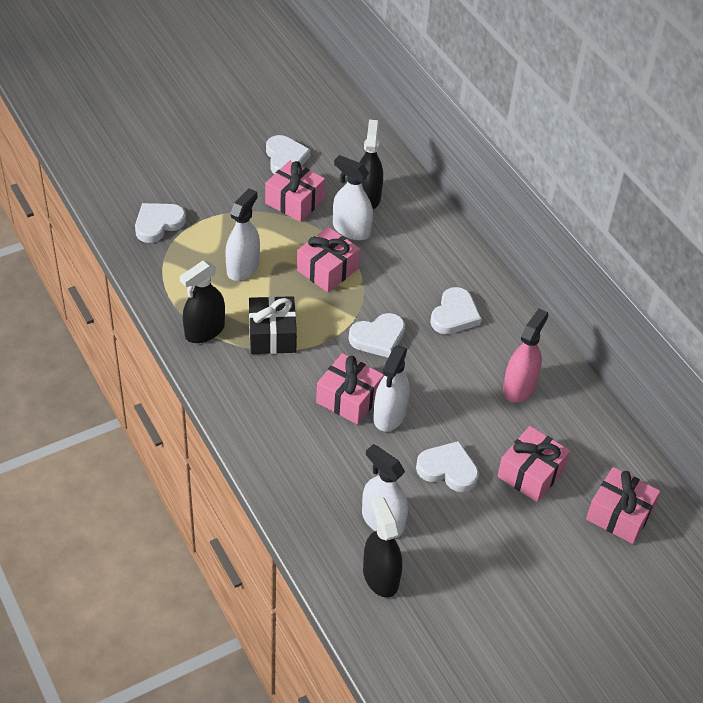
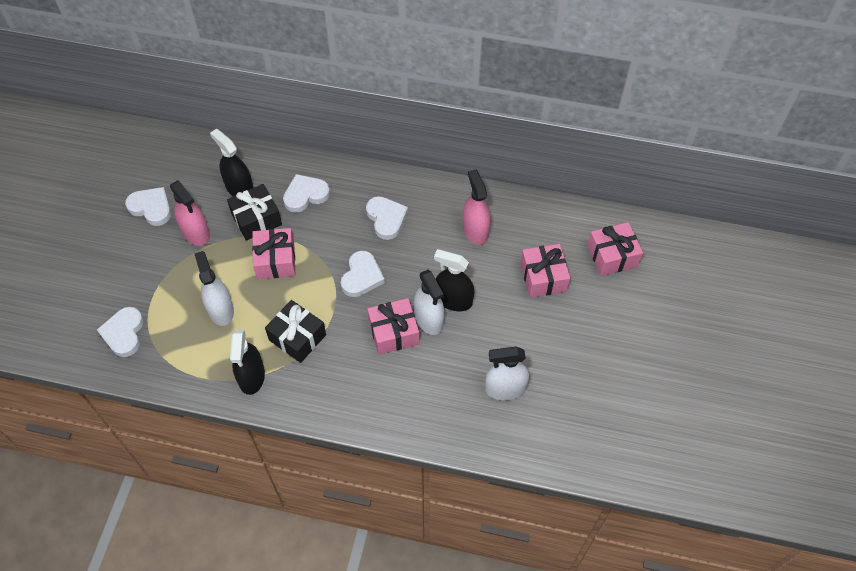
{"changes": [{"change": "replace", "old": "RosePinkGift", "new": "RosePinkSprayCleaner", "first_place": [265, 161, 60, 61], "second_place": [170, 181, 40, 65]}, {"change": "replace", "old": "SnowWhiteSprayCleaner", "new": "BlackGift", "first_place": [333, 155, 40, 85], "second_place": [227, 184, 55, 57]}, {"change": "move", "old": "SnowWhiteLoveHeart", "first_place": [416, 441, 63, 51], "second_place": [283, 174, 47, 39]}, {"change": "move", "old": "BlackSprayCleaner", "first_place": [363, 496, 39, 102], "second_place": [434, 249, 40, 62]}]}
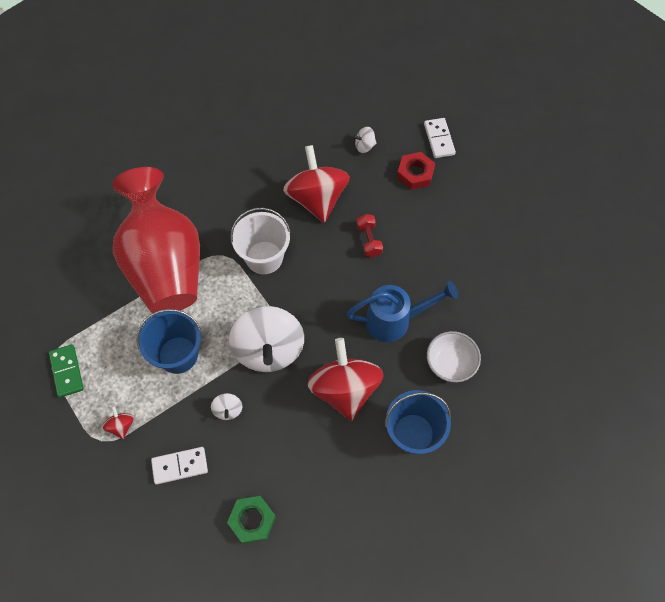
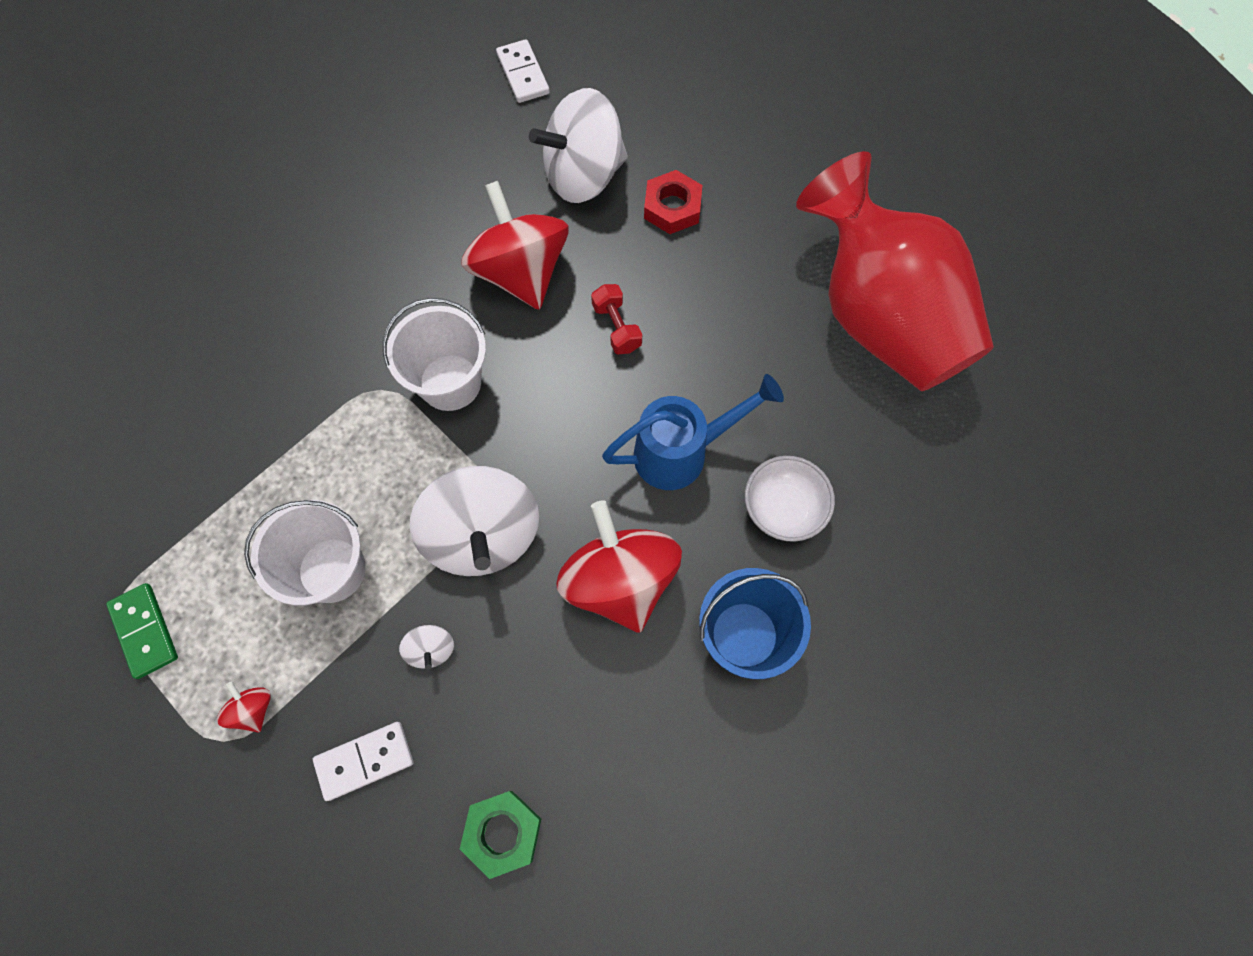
{"changes": [{"change": "recolor", "old": "BluePail", "new": "SnowWhitePail", "first_place": [137, 309, 64, 65], "second_place": [244, 500, 122, 105]}, {"change": "move", "old": "SnowWhiteDominoPiece", "first_place": [424, 118, 32, 40], "second_place": [496, 39, 54, 64]}, {"change": "resize", "old": "SnowWhiteToyTop", "first_place": [353, 127, 24, 26], "second_place": [529, 88, 99, 115], "factor": 2.42}, {"change": "move", "old": "CrimsonFlowerVase", "first_place": [112, 167, 88, 146], "second_place": [796, 151, 198, 240]}]}
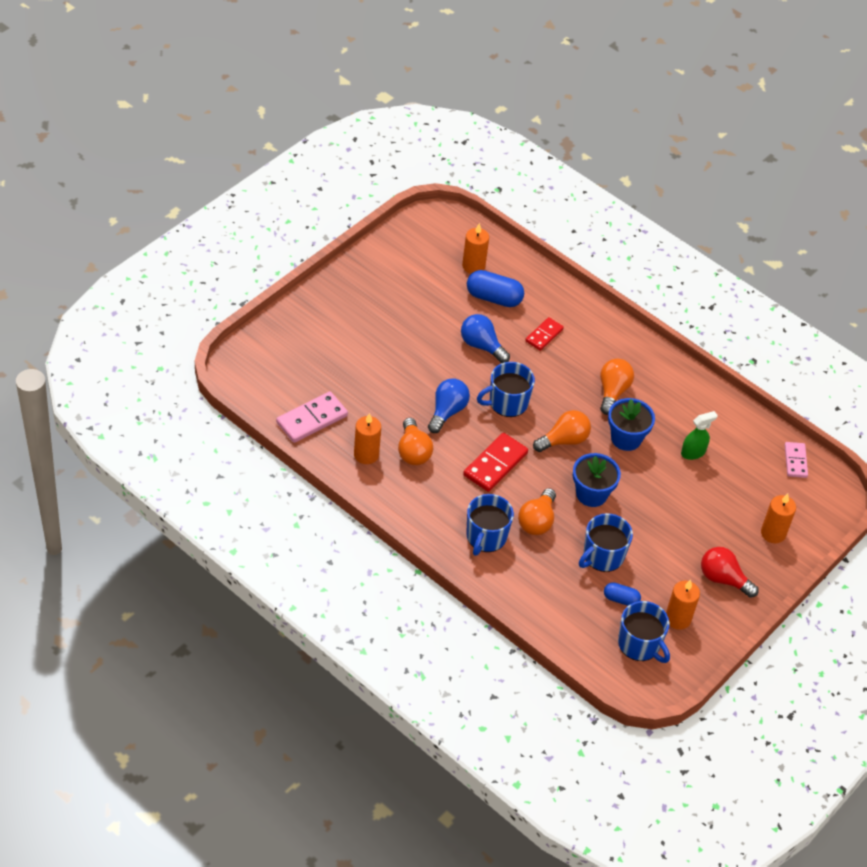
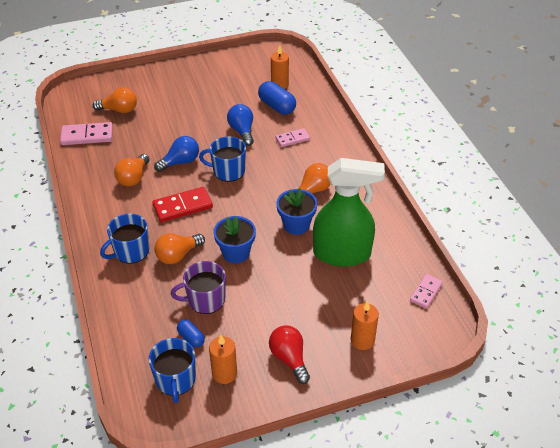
{"changes": [{"change": "move", "old": "BrightOrangeLightBulb", "first_place": [533, 410, 58, 42], "second_place": [93, 87, 44, 26]}, {"change": "recolor", "old": "BlueCoffeeMug", "new": "PurpleCoffeeMug", "first_place": [579, 513, 54, 59], "second_place": [171, 261, 55, 53]}, {"change": "recolor", "old": "CrimsonDominoPiece", "new": "RosePinkDominoPiece", "first_place": [525, 317, 39, 34], "second_place": [276, 128, 34, 19]}, {"change": "resize", "old": "GreenSprayCleaner", "first_place": [681, 411, 37, 49], "second_place": [313, 158, 72, 109], "factor": 2.37}, {"change": "delete", "old": "BrightOrangePillarCandle", "first_place": [354, 413, 27, 51]}]}
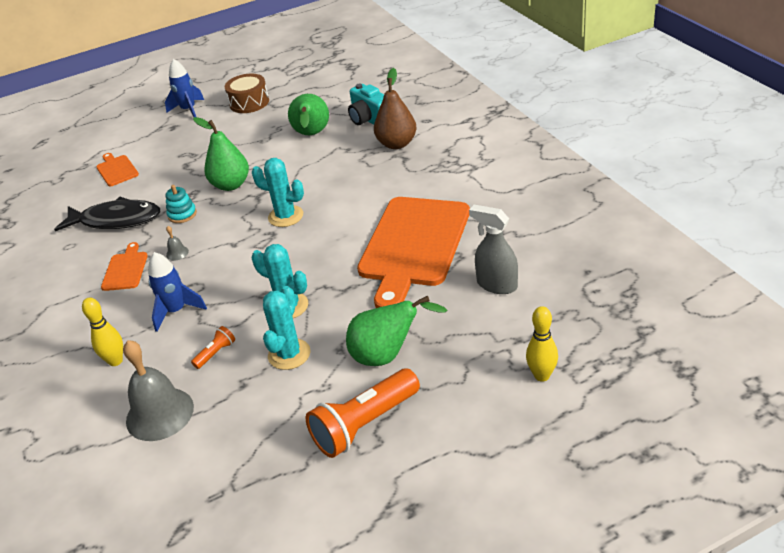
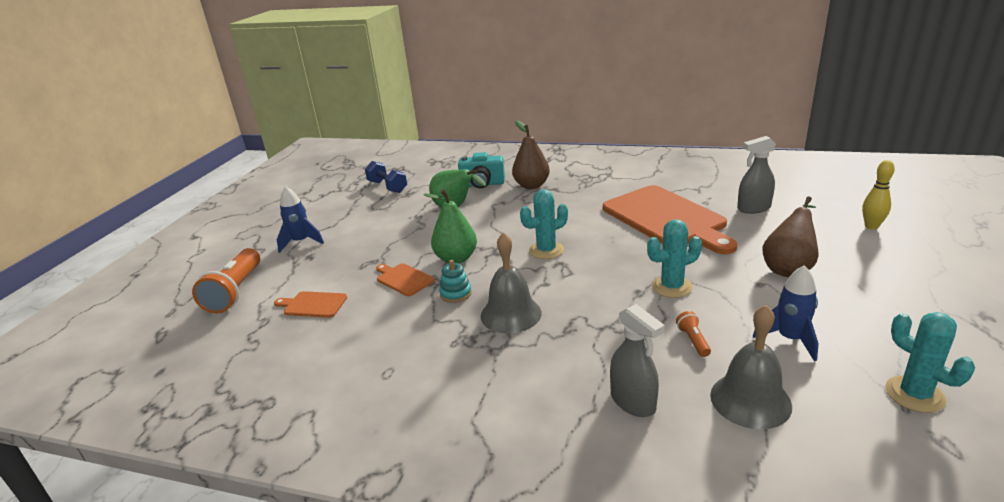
{"changes": [{"change": "move", "old": "BrightOrangeTorch", "first_place": [306, 369, 114, 89], "second_place": [192, 248, 68, 66]}, {"change": "insert", "new": "BlueDumbbell", "second_place": [365, 161, 42, 32]}, {"change": "move", "old": "BrightOrangeCuttingBoard", "first_place": [101, 242, 47, 49], "second_place": [376, 264, 59, 32]}, {"change": "resize", "old": "GreySchoolBell", "first_place": [166, 226, 23, 35], "second_place": [481, 232, 61, 101], "factor": 2.45}, {"change": "replace", "old": "BrightYellowTenpin", "new": "GreySprayCleaner", "first_place": [82, 298, 41, 68], "second_place": [610, 304, 55, 113]}, {"change": "move", "old": "BlueSpaceship", "first_place": [148, 252, 59, 80], "second_place": [753, 265, 66, 96]}, {"change": "recolor", "old": "GreenToyPear", "new": "BrownToyPear", "first_place": [346, 296, 101, 70], "second_place": [762, 197, 57, 80]}, {"change": "move", "old": "TurquoiseSaguaroCactus", "first_place": [263, 286, 47, 84], "second_place": [886, 312, 89, 101]}, {"change": "delete", "old": "BlackFish", "first_place": [54, 197, 106, 34]}, {"change": "delete", "old": "BrownToyDrum", "first_place": [225, 74, 44, 39]}]}
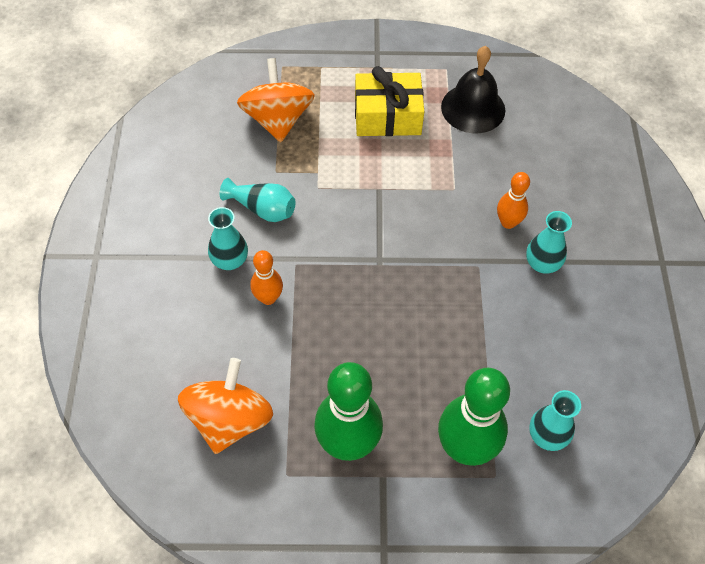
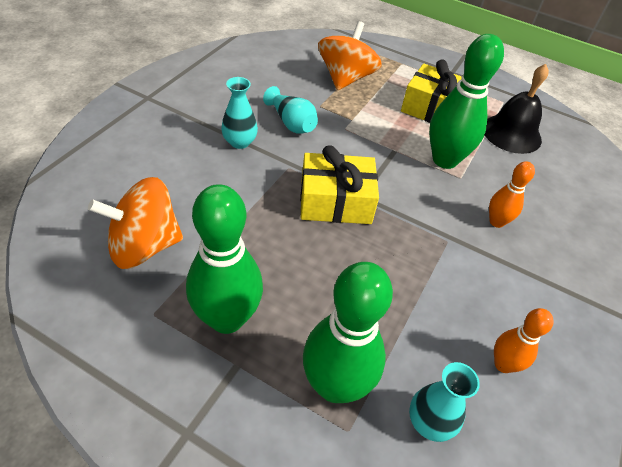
{"changes": [{"change": "rotate", "old": "BrightOrangeToyTop", "first_place": [178, 358, 95, 96], "second_place": [88, 177, 95, 92], "degrees": -150}, {"change": "insert", "new": "BrightYellowGift", "second_place": [300, 145, 79, 79]}, {"change": "insert", "new": "GreenTenpin", "second_place": [429, 34, 75, 135]}, {"change": "move", "old": "BrightOrangeTenpin", "first_place": [250, 250, 33, 55], "second_place": [494, 308, 60, 65]}, {"change": "delete", "old": "TurquoiseFlowerVase", "first_place": [526, 211, 46, 63]}]}
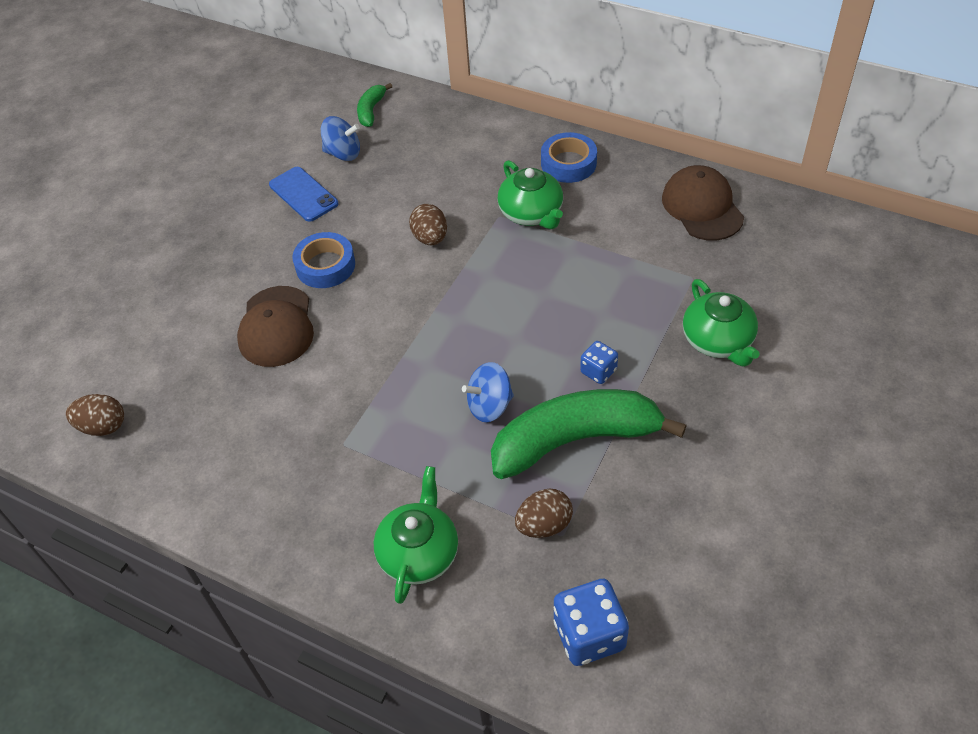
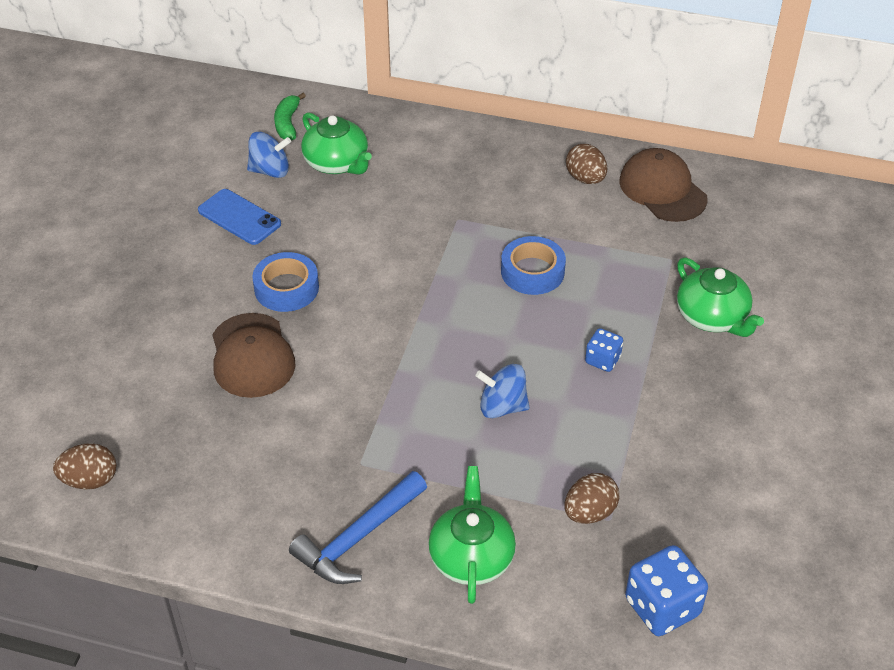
{"changes": [{"change": "insert", "new": "BlueCarpenter'sHammer", "second_place": [289, 471, 138, 113]}, {"change": "move", "old": "GreenChinaTeapot", "first_place": [497, 160, 66, 69], "second_place": [301, 112, 71, 63]}, {"change": "rotate", "old": "BlueToyTop", "first_place": [462, 362, 52, 60], "second_place": [476, 364, 54, 54], "degrees": 45}, {"change": "move", "old": "BlueRollOfTape", "first_place": [541, 132, 56, 51], "second_place": [501, 236, 65, 59]}, {"change": "move", "old": "BrownEggShape", "first_place": [409, 204, 38, 41], "second_place": [566, 144, 41, 40]}, {"change": "delete", "old": "GreenBanana", "first_place": [491, 389, 196, 90]}]}
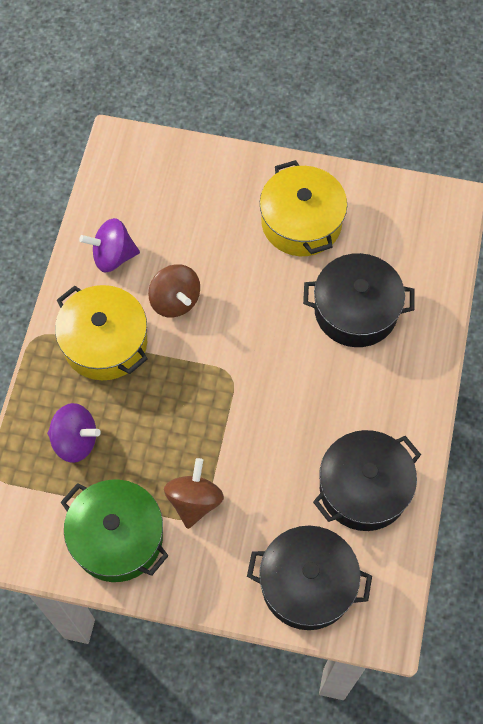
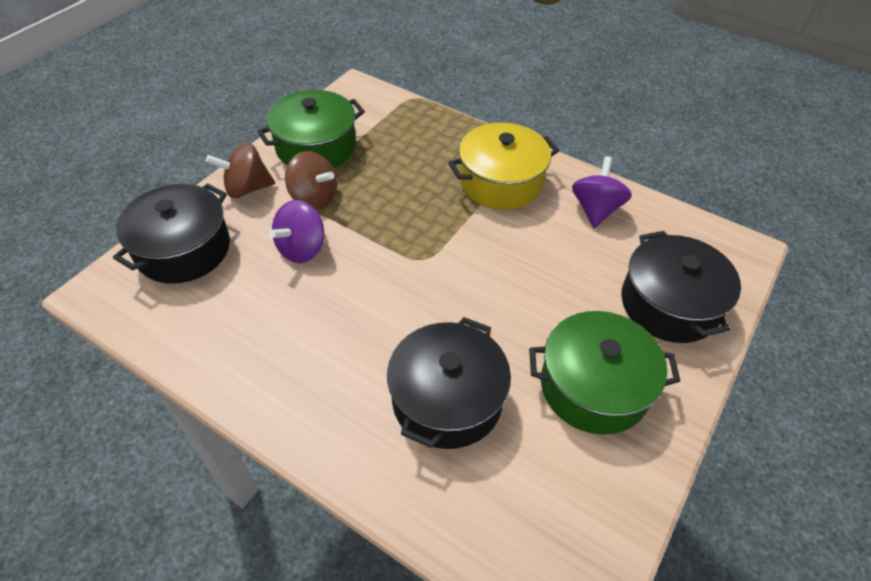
{"changes": [{"change": "move", "old": "BrownToyTop", "first_place": [148, 264, 52, 54], "second_place": [206, 143, 69, 55]}, {"change": "move", "old": "PurpleToyTop", "first_place": [47, 403, 54, 60], "second_place": [269, 200, 55, 63]}, {"change": "recolor", "old": "BrightYellowPot", "new": "GreenPot", "first_place": [260, 160, 87, 96], "second_place": [529, 311, 151, 124]}, {"change": "move", "old": "BlackPot", "first_place": [313, 430, 108, 101], "second_place": [621, 231, 120, 112]}]}
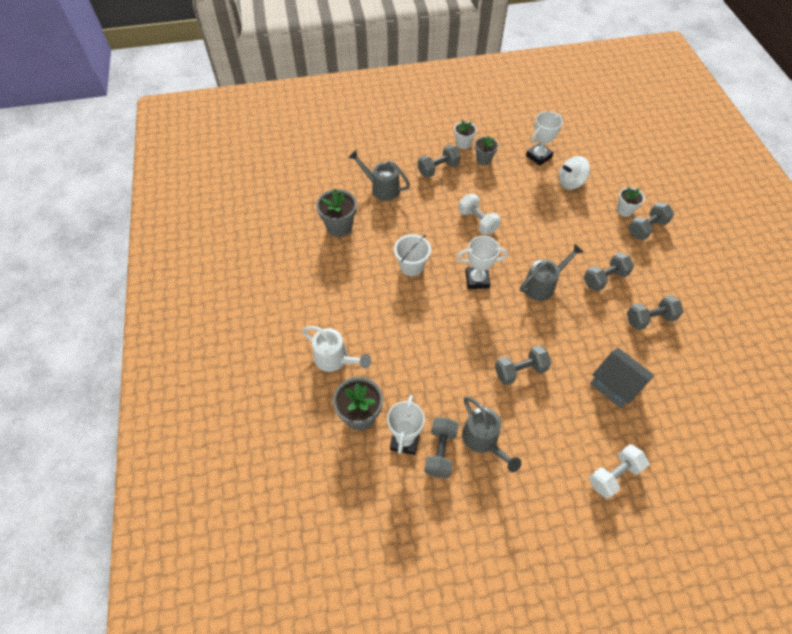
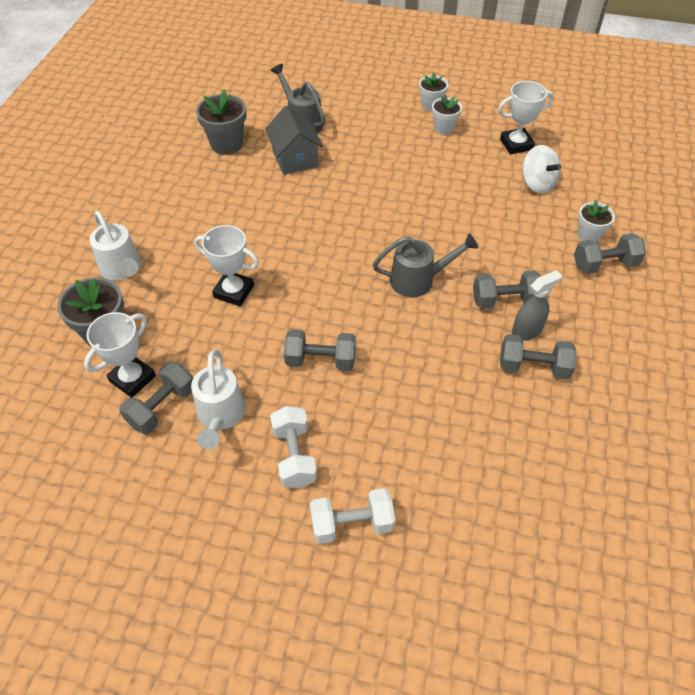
{"changes": [{"change": "recolor", "old": "GreySprinklingCan", "new": "SnowWhiteSprinklingCan", "first_place": [462, 397, 59, 75], "second_place": [191, 349, 54, 100]}, {"change": "move", "old": "SnowWhiteTrophy", "first_place": [457, 236, 51, 53], "second_place": [194, 225, 65, 81]}, {"change": "move", "old": "GreyHouse", "first_place": [590, 348, 64, 61], "second_place": [265, 106, 58, 69]}, {"change": "move", "old": "SnowWhiteDumbbell", "first_place": [459, 194, 42, 41], "second_place": [270, 406, 47, 82]}, {"change": "recolor", "old": "GreyPottedPlant", "new": "SnowWhitePottedPlant", "first_place": [475, 136, 23, 29], "second_place": [432, 95, 30, 40]}, {"change": "insert", "new": "GreySprayCleaner", "second_place": [512, 270, 50, 71]}, {"change": "rotate", "old": "SnowWhiteToyTop", "first_place": [559, 156, 31, 34], "second_place": [522, 145, 39, 48], "degrees": -135}, {"change": "delete", "old": "SnowWhitePail", "first_place": [394, 234, 37, 42]}, {"change": "delete", "old": "GreyDumbbell", "first_place": [418, 145, 43, 33]}]}
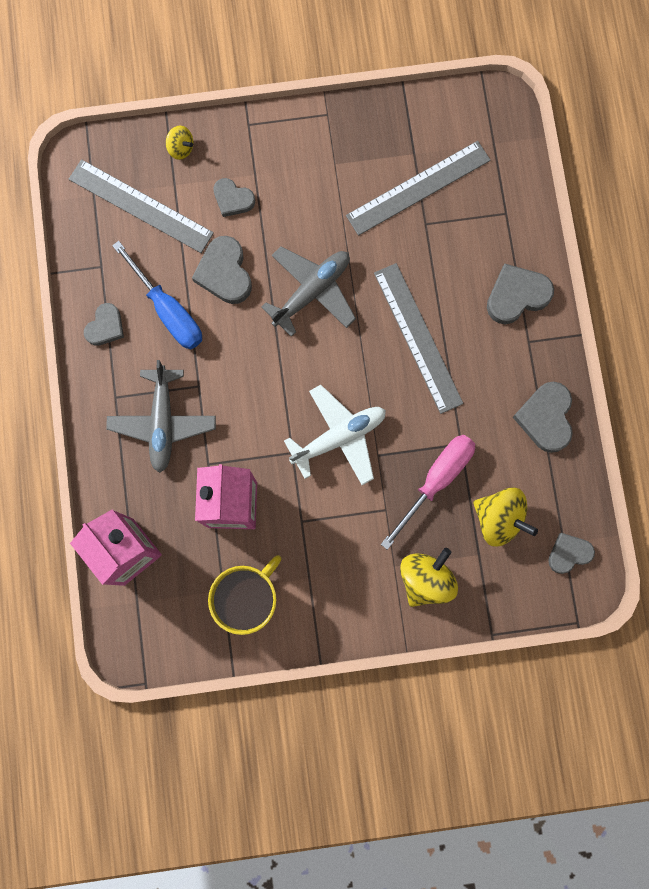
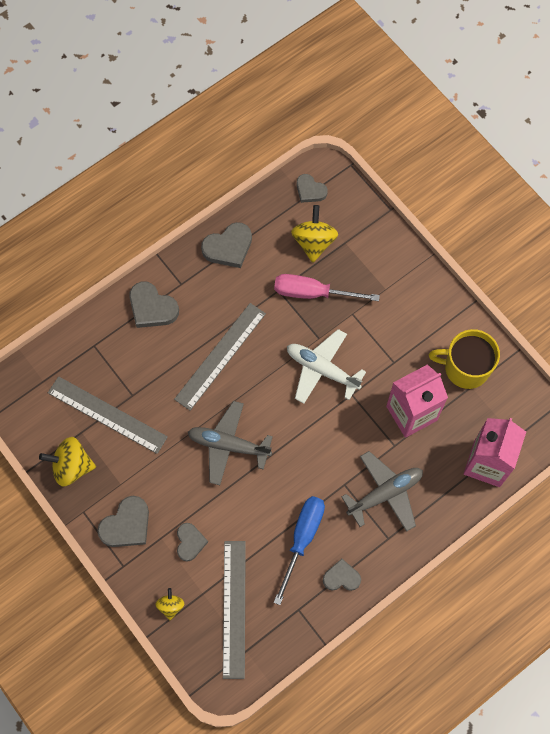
{"changes": [{"change": "move", "old": "BrightYellowToyTop", "first_place": [400, 548, 58, 59], "second_place": [39, 437, 57, 50]}, {"change": "move", "old": "GreyLoveHeart", "first_place": [192, 236, 60, 68], "second_place": [97, 496, 52, 51]}]}
